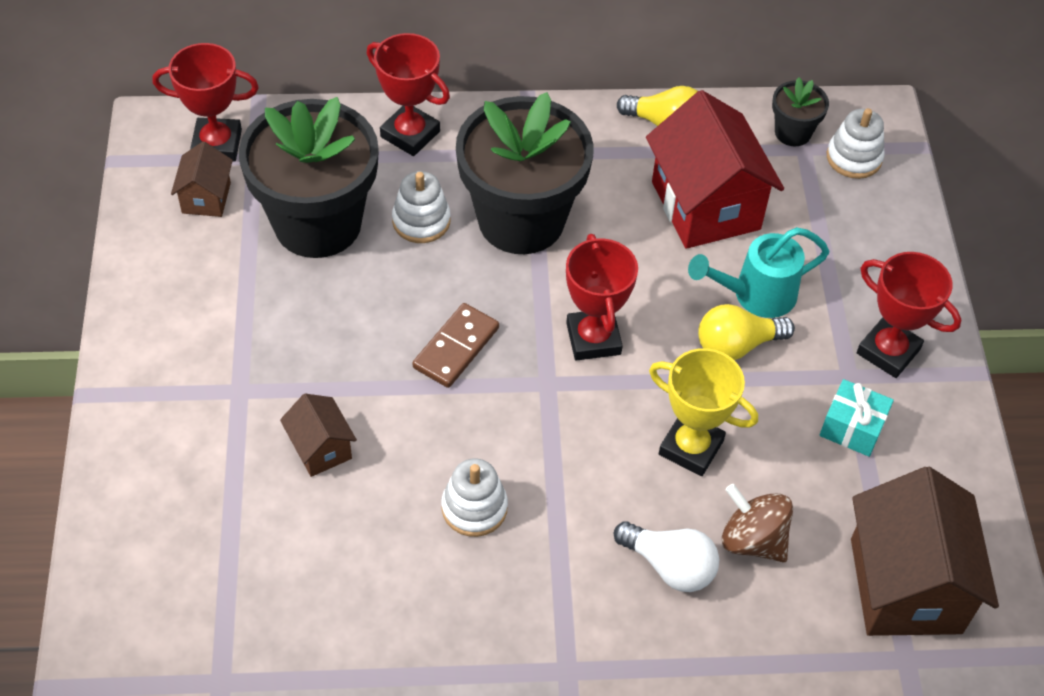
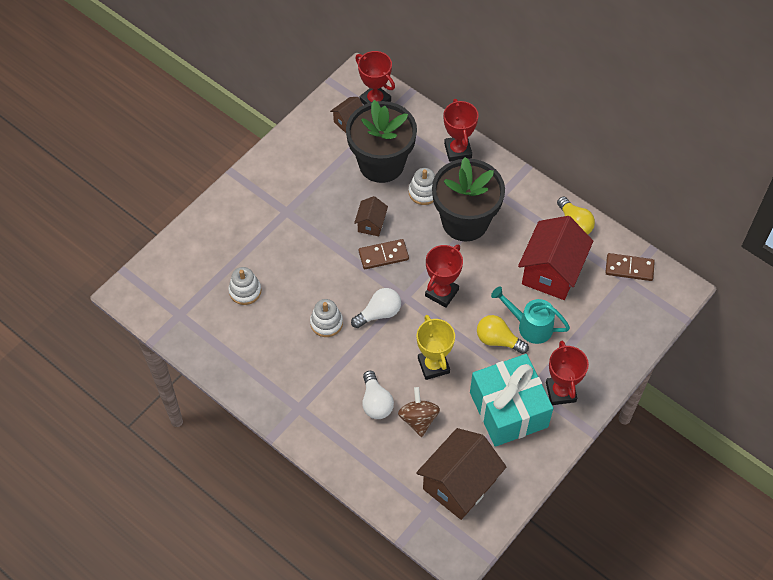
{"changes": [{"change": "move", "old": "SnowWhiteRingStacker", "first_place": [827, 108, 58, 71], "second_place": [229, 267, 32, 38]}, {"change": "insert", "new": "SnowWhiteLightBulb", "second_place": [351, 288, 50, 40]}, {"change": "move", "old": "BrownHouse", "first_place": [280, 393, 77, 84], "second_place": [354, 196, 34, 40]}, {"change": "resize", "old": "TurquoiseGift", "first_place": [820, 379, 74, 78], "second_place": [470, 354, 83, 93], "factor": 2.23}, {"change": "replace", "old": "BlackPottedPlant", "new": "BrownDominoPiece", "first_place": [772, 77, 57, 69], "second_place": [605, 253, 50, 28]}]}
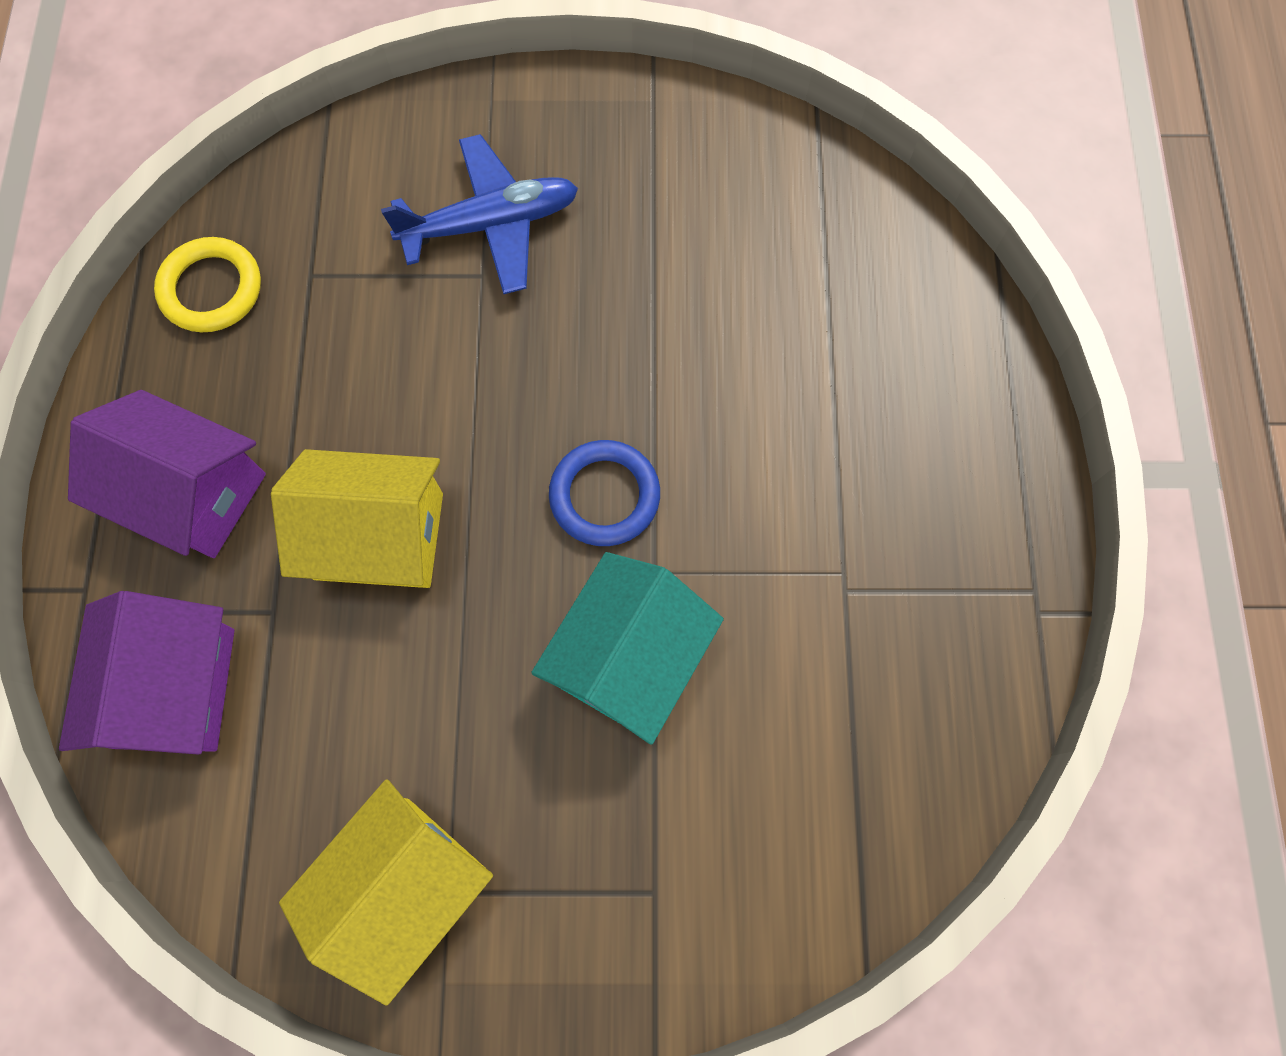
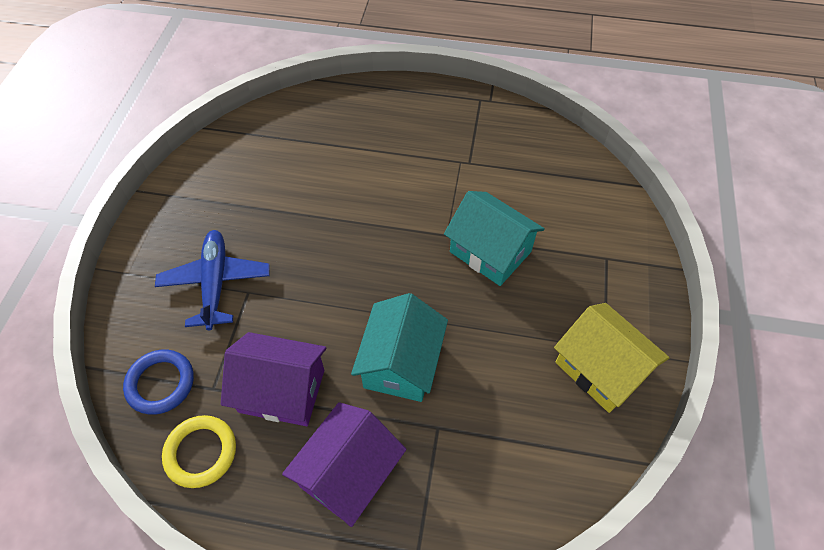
{"changes": [{"change": "move", "old": "BlueTorus", "first_place": [549, 440, 111, 106], "second_place": [123, 350, 71, 65]}, {"change": "move", "old": "PurpleHouse", "first_place": [59, 591, 175, 164], "second_place": [221, 332, 105, 94]}, {"change": "recolor", "old": "BrightYellowHouse", "new": "TurquoiseHouse", "first_place": [271, 449, 172, 139], "second_place": [351, 293, 97, 109]}]}
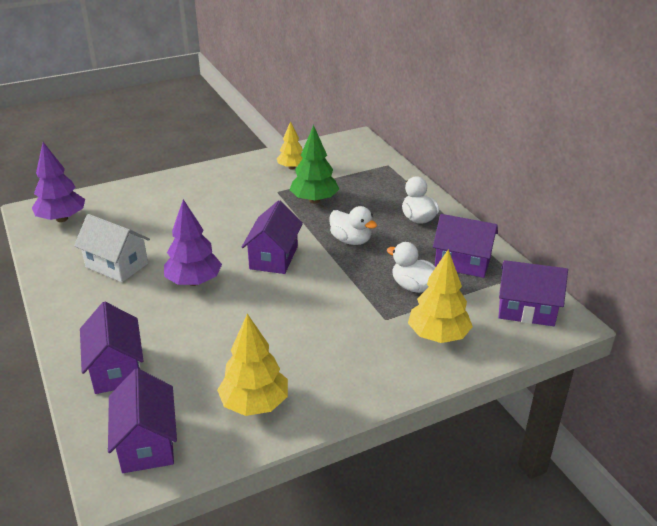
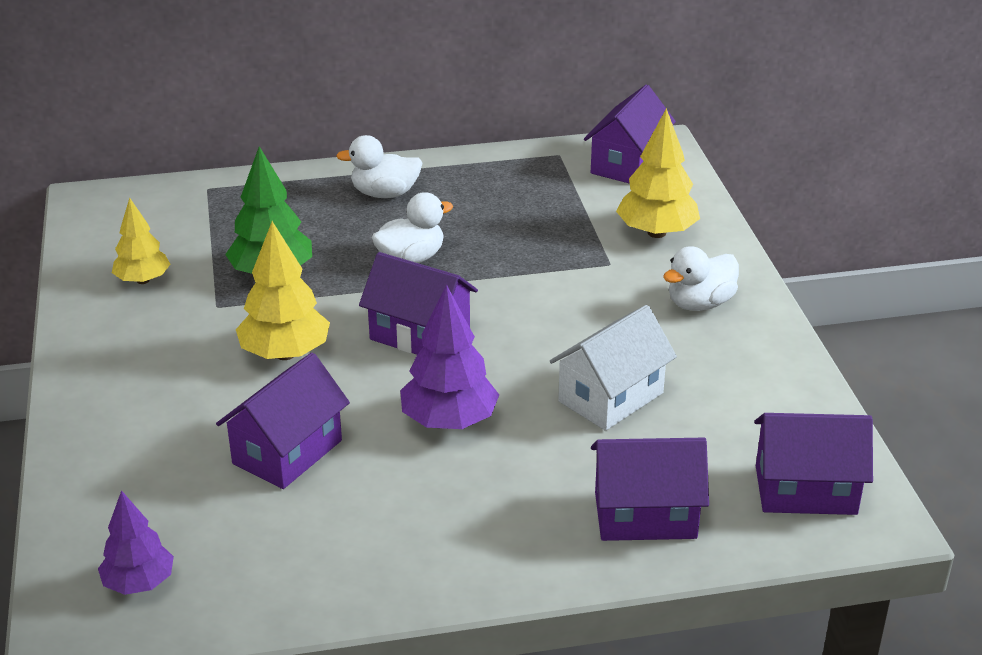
{"changes": [{"change": "resize", "old": "PurpleToyTree", "first_place": [32, 142, 53, 80], "second_place": [98, 490, 76, 105], "factor": 0.66}, {"change": "move", "old": "PurpleHouse", "first_place": [433, 214, 65, 64], "second_place": [216, 353, 134, 136]}, {"change": "move", "old": "BrightYellowToyTree", "first_place": [217, 314, 71, 102], "second_place": [236, 221, 94, 139]}, {"change": "move", "old": "SnowWhiteHouse", "first_place": [74, 214, 76, 68], "second_place": [550, 305, 127, 126]}, {"change": "move", "old": "SnowWhiteDuck", "first_place": [387, 242, 49, 51], "second_place": [663, 246, 76, 65]}]}
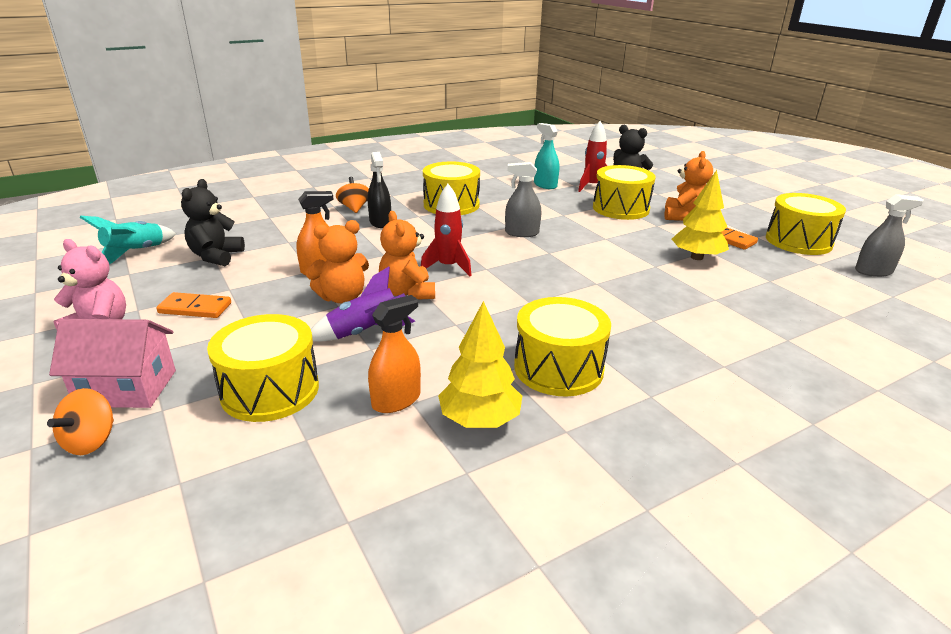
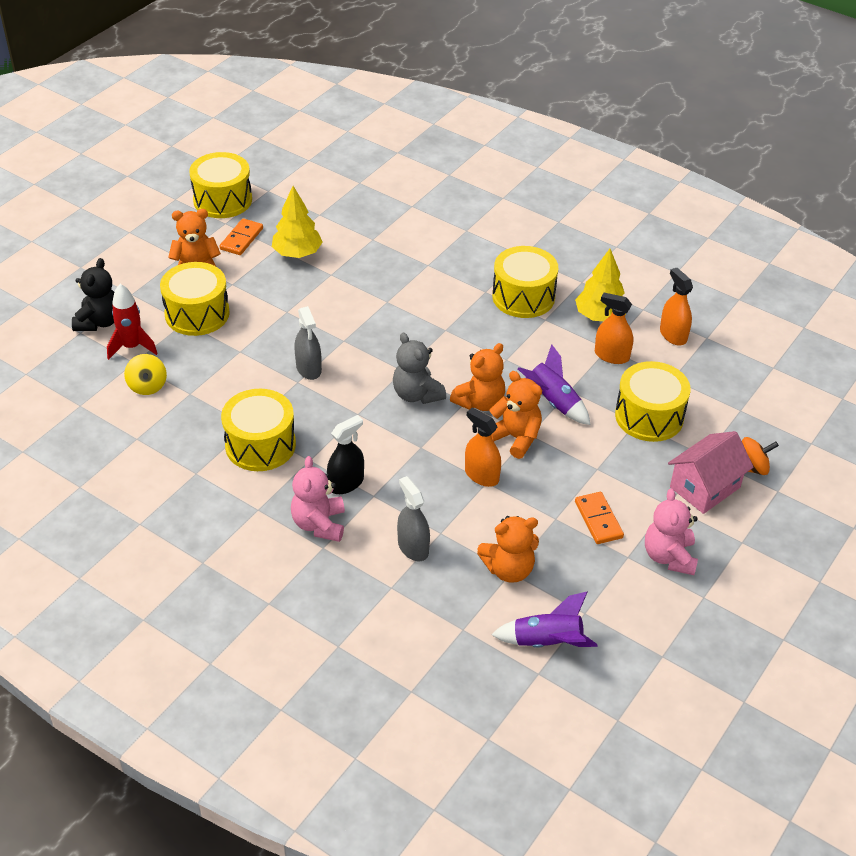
{"changes": [{"change": "replace", "old": "TurquoiseSprayCleaner", "new": "BrightYellowToyTop", "first_place": [534, 123, 25, 66], "second_place": [124, 354, 43, 41]}, {"change": "replace", "old": "BrightOrangeToyTop", "new": "RosePinkTeddyBear", "first_place": [336, 177, 33, 36], "second_place": [291, 456, 54, 86]}, {"change": "replace", "old": "CrimsonSpaceship", "new": "GreyTeddyBear", "first_place": [421, 184, 51, 92], "second_place": [393, 333, 53, 71]}, {"change": "move", "old": "GreySprayCleaner", "first_place": [855, 194, 69, 83], "second_place": [397, 476, 33, 85]}, {"change": "recolor", "old": "BlackTeddyBear", "new": "BrightOrangeTeddyBear", "first_place": [181, 179, 64, 87], "second_place": [477, 516, 62, 67]}, {"change": "recolor", "old": "TurquoiseSpaceship", "new": "PurpleSpaceship", "first_place": [80, 216, 96, 48], "second_place": [491, 592, 107, 56]}, {"change": "insert", "new": "BrightOrangeSprayCleaner", "second_place": [660, 268, 33, 78]}, {"change": "rotate", "old": "RosePinkHouse", "first_place": [49, 319, 127, 89], "second_place": [668, 431, 86, 83], "degrees": 75}]}
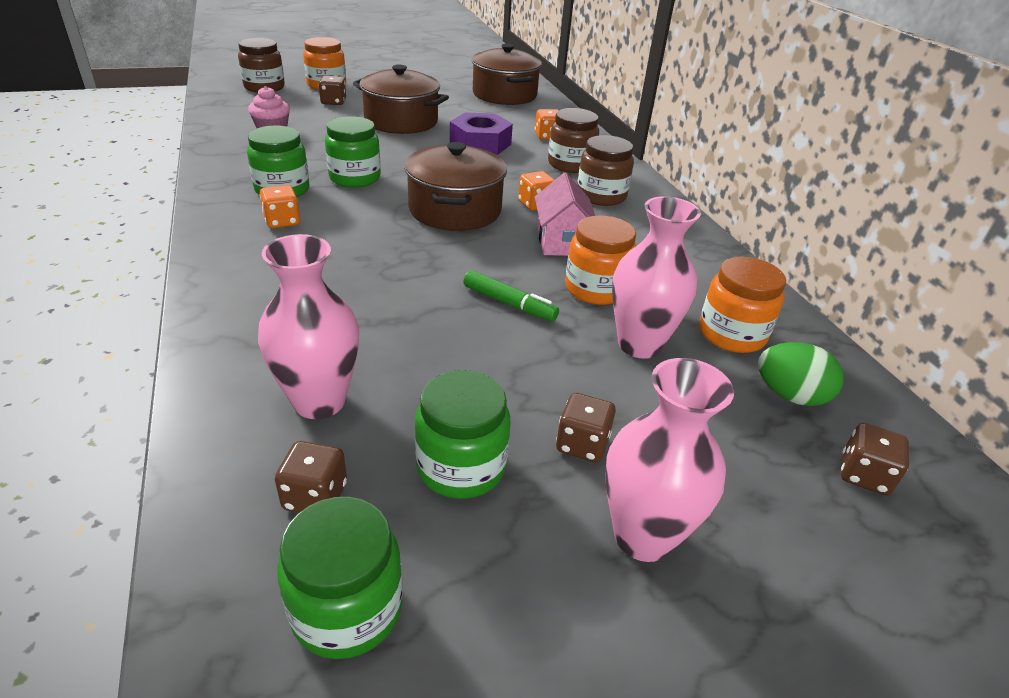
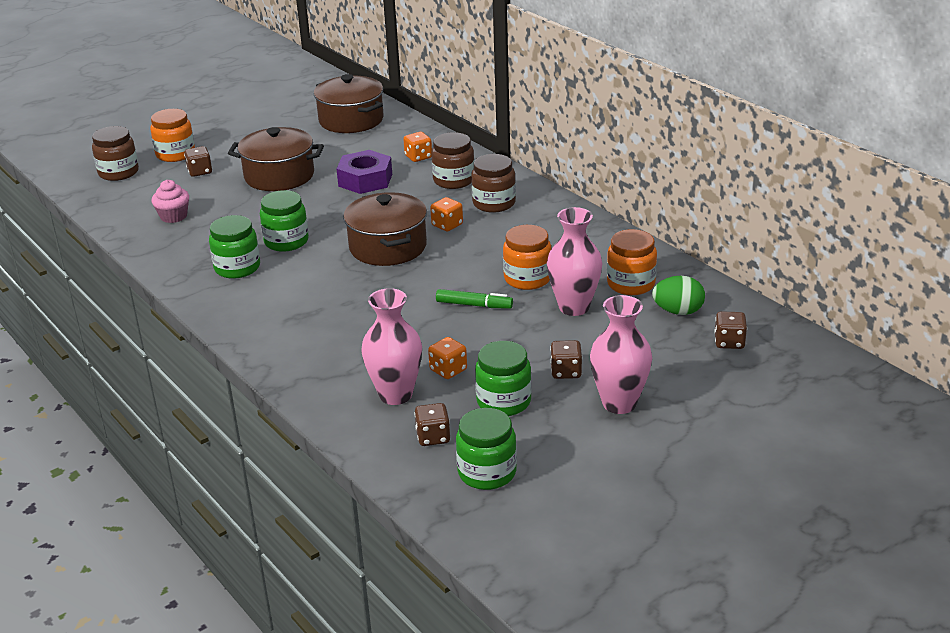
{"changes": [{"change": "move", "old": "BrightOrangeDice", "first_place": [260, 185, 40, 44], "second_place": [428, 337, 39, 42]}, {"change": "delete", "old": "RosePinkHouse", "first_place": [535, 173, 60, 83]}]}
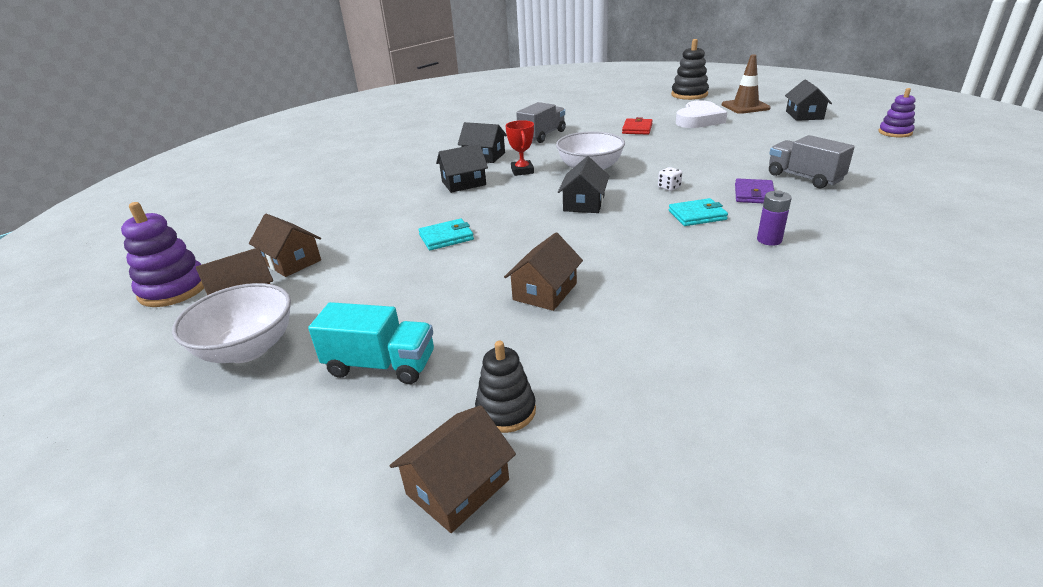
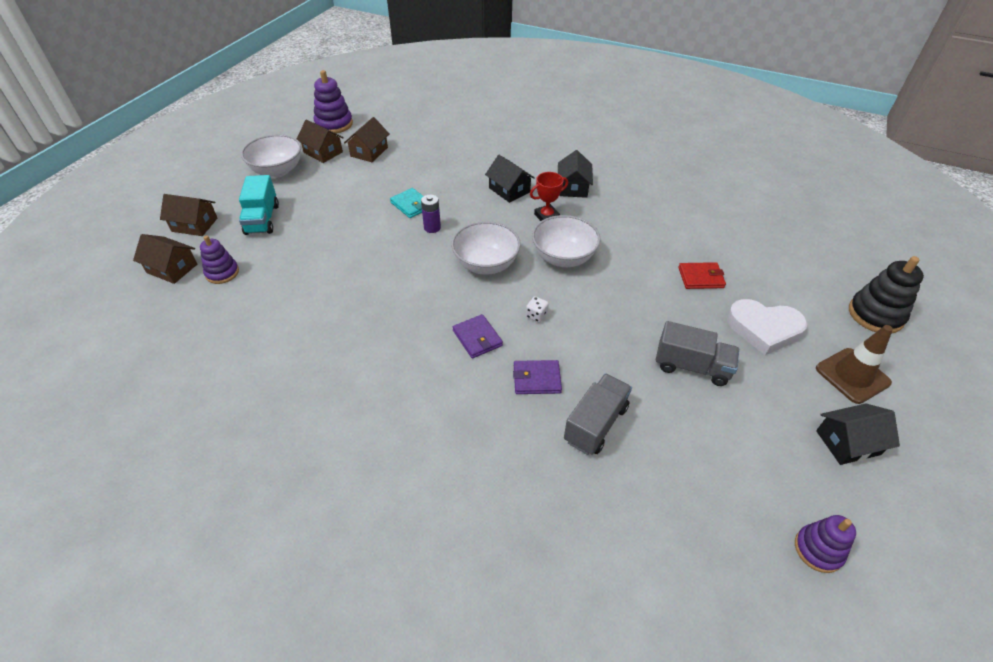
{"changes": [{"change": "move", "old": "BrownHouse", "first_place": [504, 233, 79, 78], "second_place": [160, 194, 58, 42]}, {"change": "recolor", "old": "BlackRingStacker", "new": "PurpleRingStacker", "first_place": [475, 341, 61, 92], "second_place": [200, 235, 39, 49]}, {"change": "move", "old": "PurplePowerCell", "first_place": [757, 190, 35, 56], "second_place": [421, 195, 20, 38]}, {"change": "replace", "old": "BlackHouse", "new": "SnowWhiteBowl", "first_place": [558, 156, 51, 57], "second_place": [451, 221, 70, 54]}, {"change": "recolor", "old": "TurquoiseBillfold", "new": "PurpleBillfold", "first_place": [669, 198, 59, 28], "second_place": [453, 314, 50, 44]}, {"change": "move", "old": "GreyLorry", "first_place": [516, 102, 50, 41], "second_place": [656, 321, 83, 65]}]}
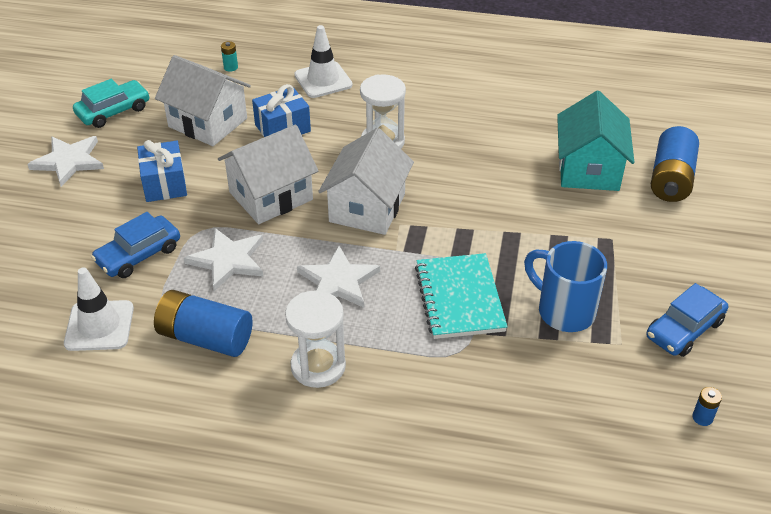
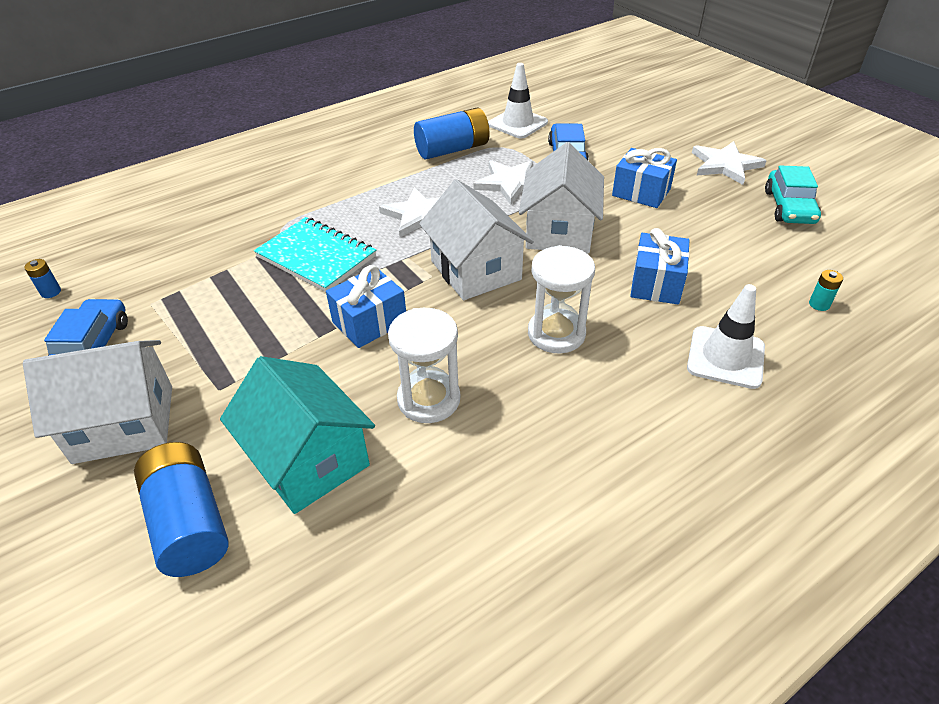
{"changes": [{"change": "move", "old": "SnowWhiteHouse", "first_place": [155, 55, 96, 91], "second_place": [23, 340, 149, 124]}, {"change": "insert", "new": "BlueGift", "second_place": [326, 265, 80, 83]}, {"change": "move", "old": "SnowWhiteSandglass", "first_place": [285, 290, 61, 98], "second_place": [388, 308, 73, 115]}, {"change": "delete", "old": "BlueCoffeeMug", "first_place": [524, 241, 83, 91]}]}
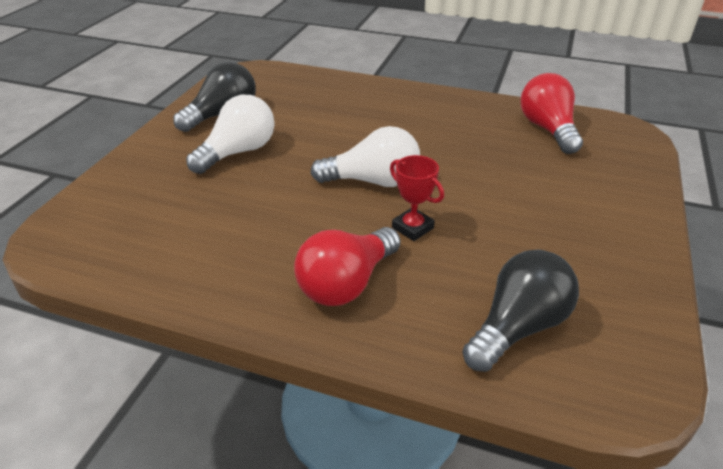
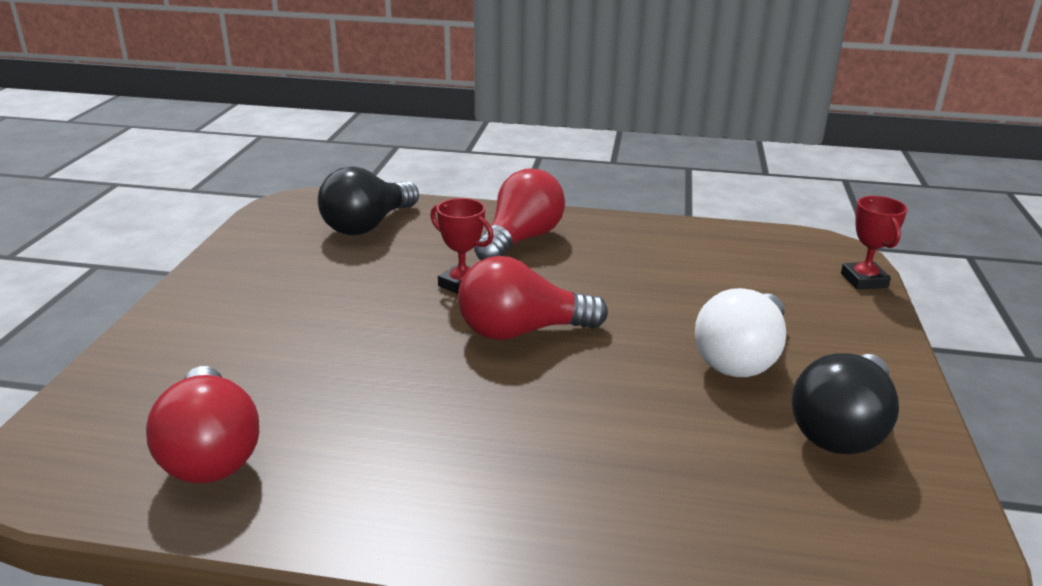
{"changes": [{"change": "recolor", "old": "SnowWhiteLightBulb", "new": "CrimsonLightBulb", "first_place": [311, 126, 109, 61], "second_place": [458, 256, 150, 84]}, {"change": "insert", "new": "CrimsonTrophy", "second_place": [841, 196, 67, 94]}]}
